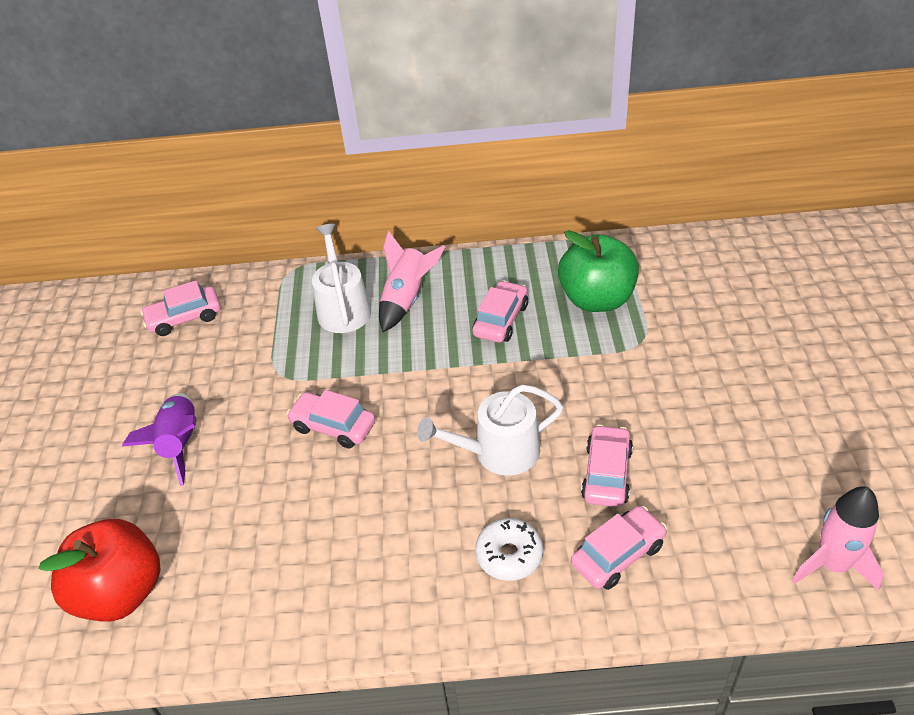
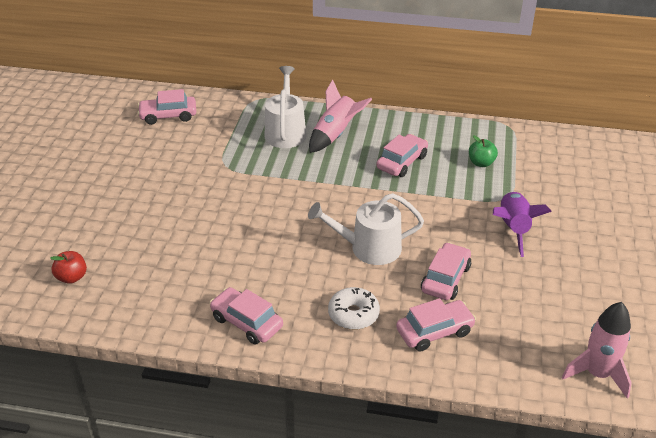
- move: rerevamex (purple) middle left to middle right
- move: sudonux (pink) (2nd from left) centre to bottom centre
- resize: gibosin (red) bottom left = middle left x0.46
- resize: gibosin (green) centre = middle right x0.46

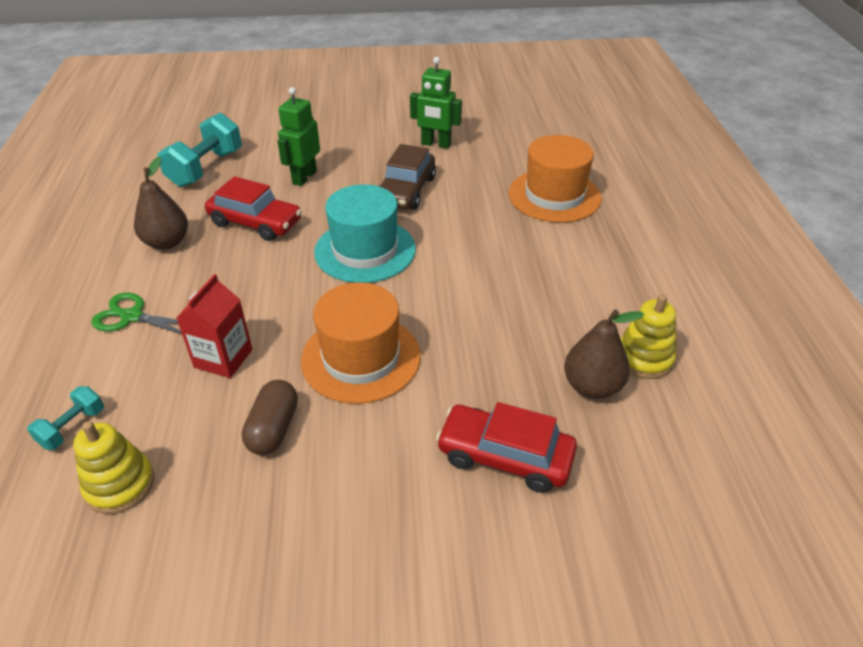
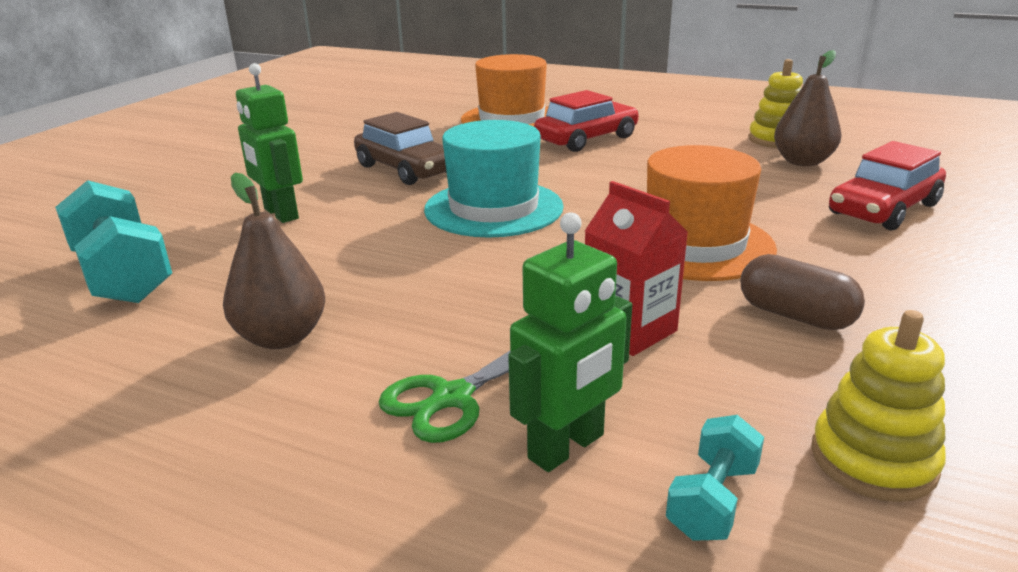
- move: sudonux (red) (1st from left) top left to top centre
- move: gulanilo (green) (2nd from left) top centre to centre
- rotate: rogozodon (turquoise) (1st from left in the first image) middle left = bottom right 60 degrees clockwise

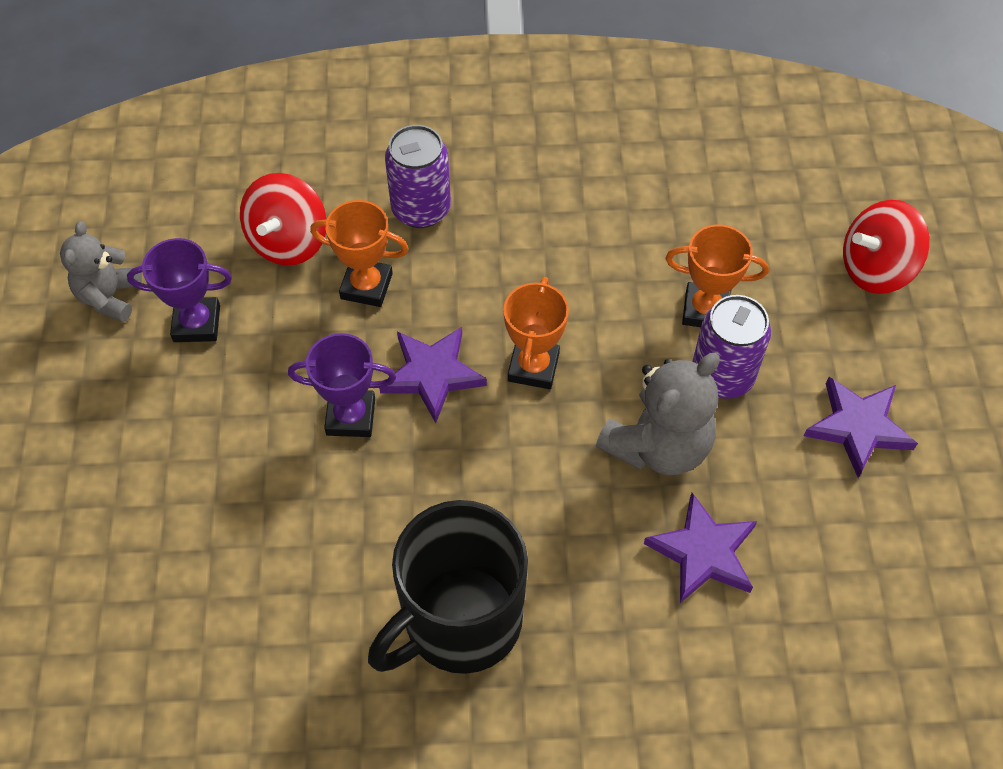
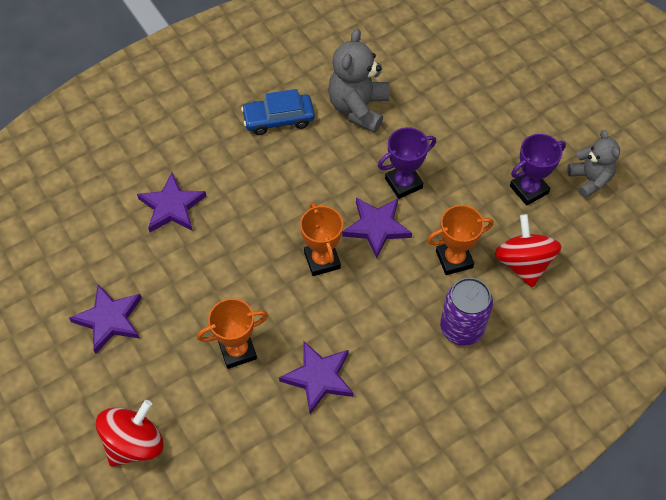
- delete: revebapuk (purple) (2nd from left) middle right
- insert: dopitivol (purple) (3rd from left) bottom centre
- move: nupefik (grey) (2nd from left in the first image) centre to nupefik (grey) (1st from left) top centre
- replace: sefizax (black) bottom centre to sudonux (blue) top centre

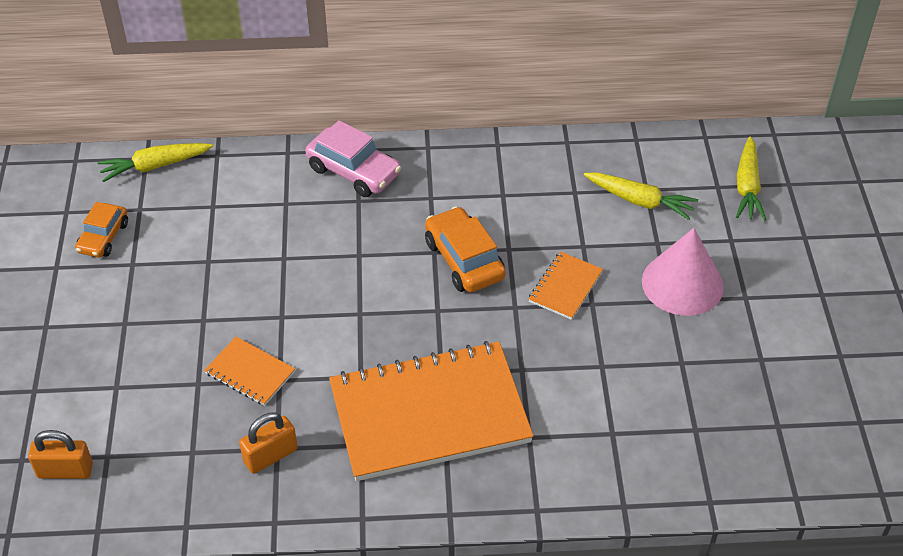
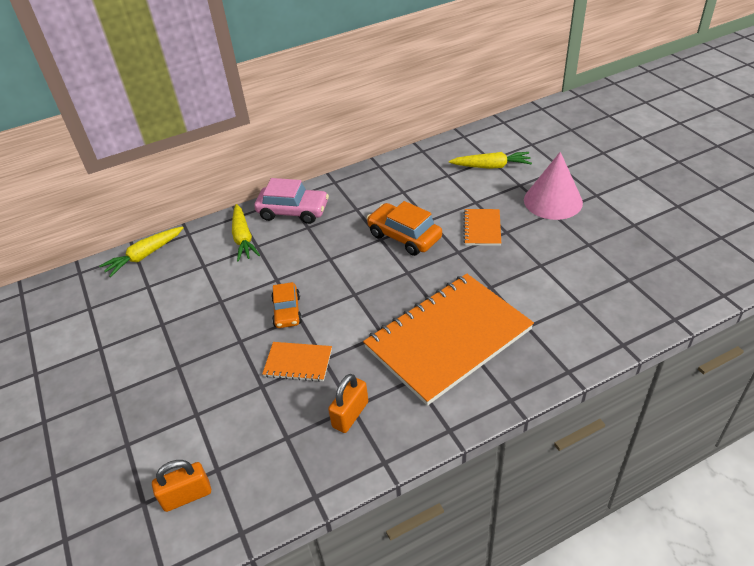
- move: sudonux (orange) (1st from left) middle left to centre
- move: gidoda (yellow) (3rd from left in the first image) top right to gidoda (yellow) (2nd from left) middle left

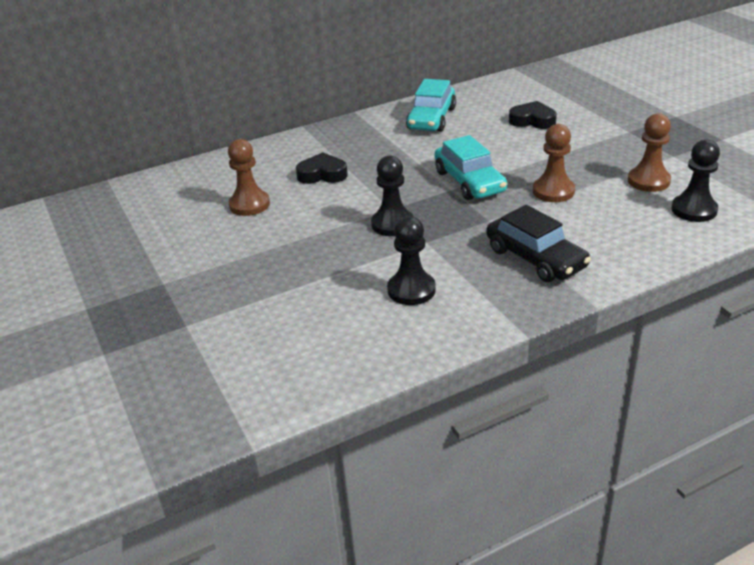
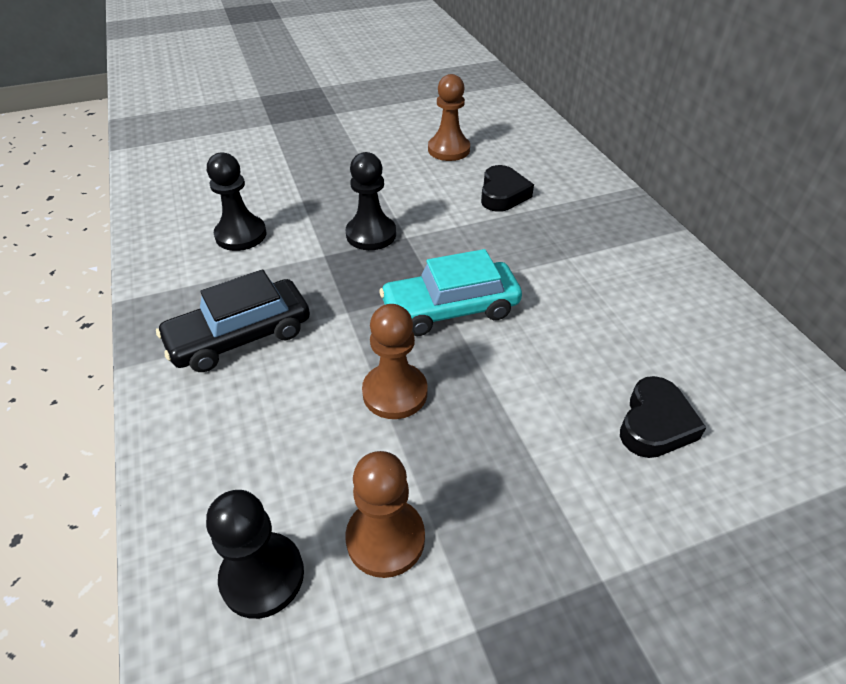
- delete: sudonux (turquoise) (1st from left) top centre

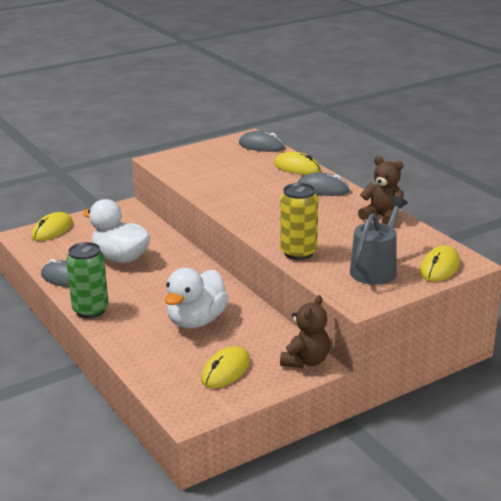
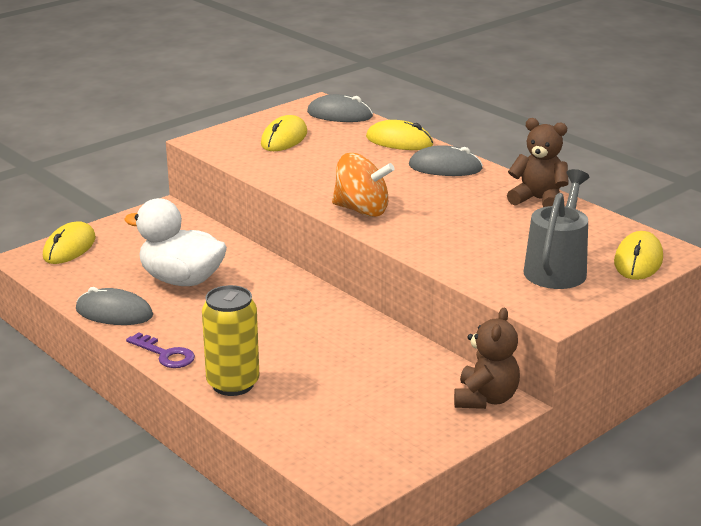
- delete: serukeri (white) (2nd from left) centre
- insert: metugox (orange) centre
- move: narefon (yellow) (2nd from left) bottom centre to top centre
- move: revebapuk (yellow) centre to middle left
- replace: revebapuk (green) middle left to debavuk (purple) middle left

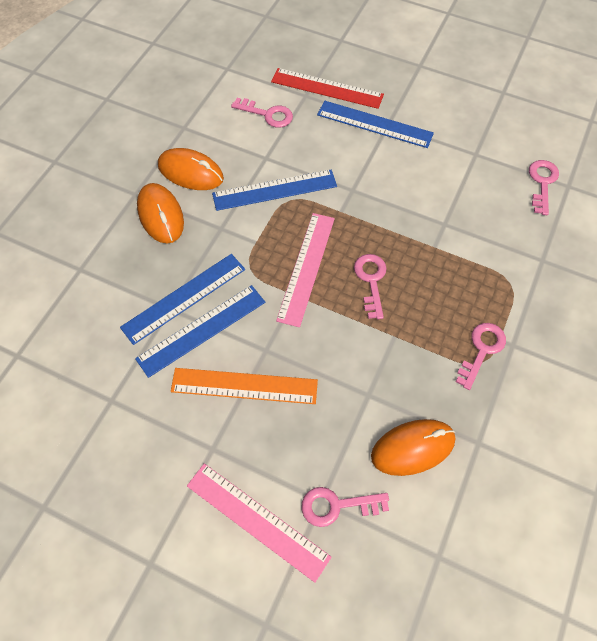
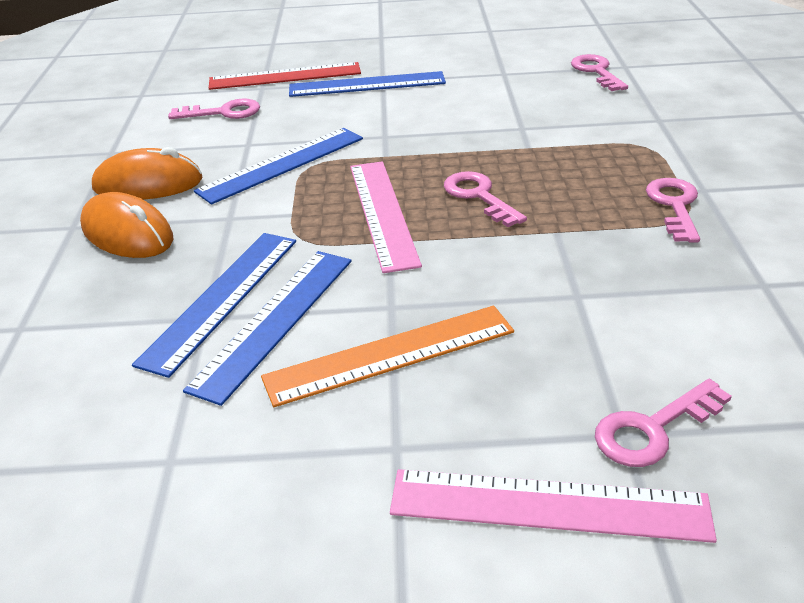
- delete: narefon (orange) (3rd from left) bottom right

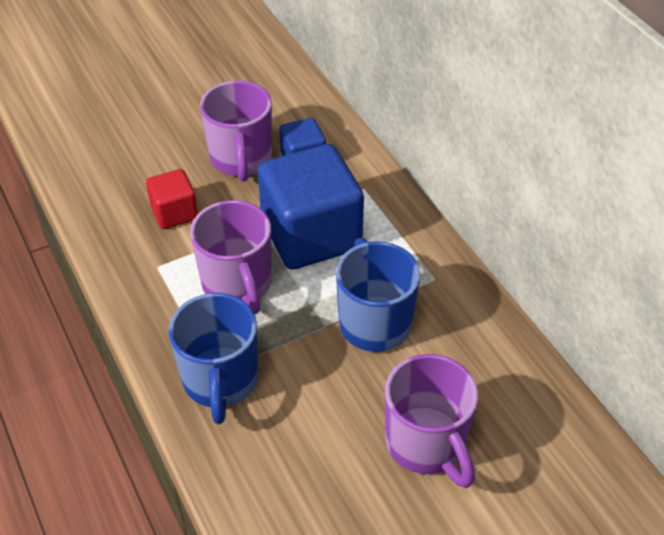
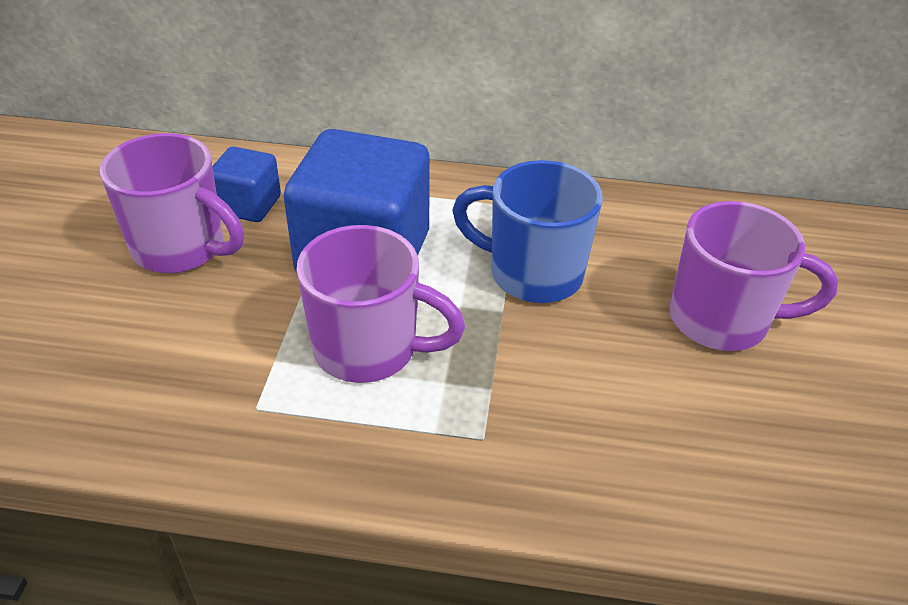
- delete: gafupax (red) middle left
- delete: sefizax (blue) (1st from left) bottom left

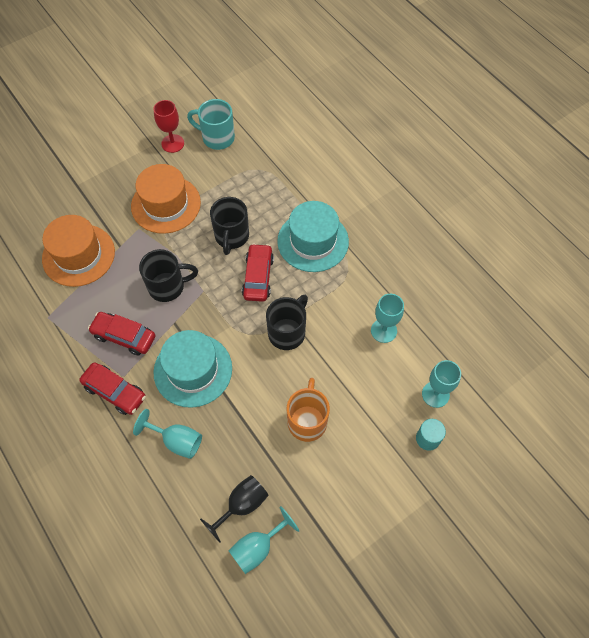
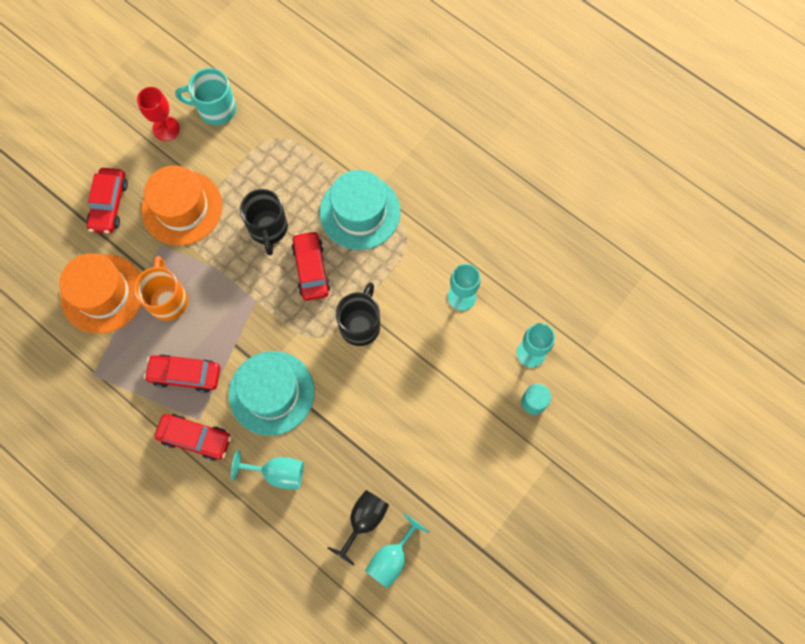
- delete: sefizax (black) (1st from left) middle left
- insert: sudonux (red) (1st from left) top left
- move: sefizax (orange) centre to middle left

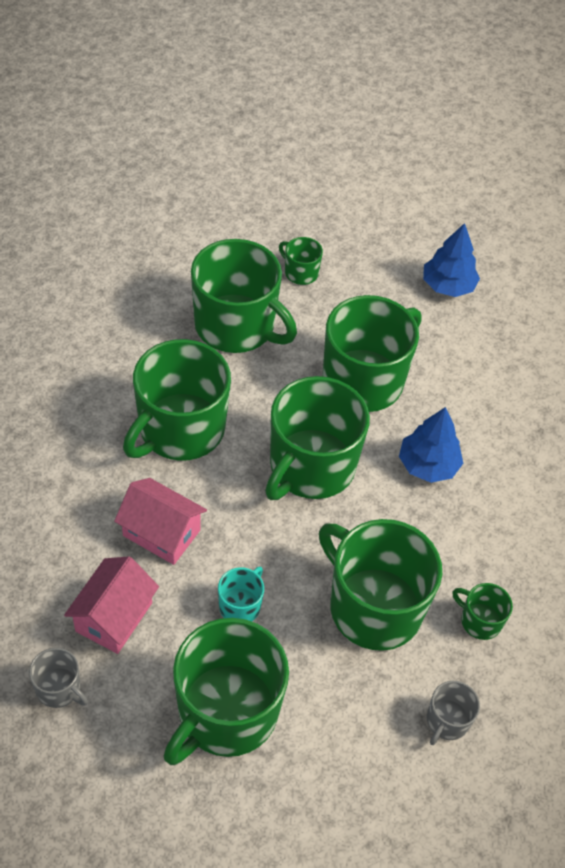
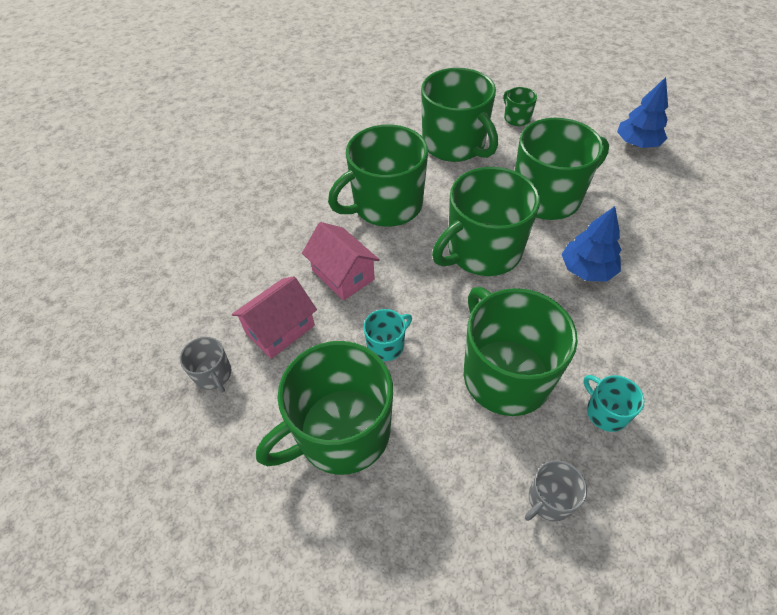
- recolor: sefizax (green) (8th from left) bottom right to sefizax (turquoise) (2nd from left) middle right

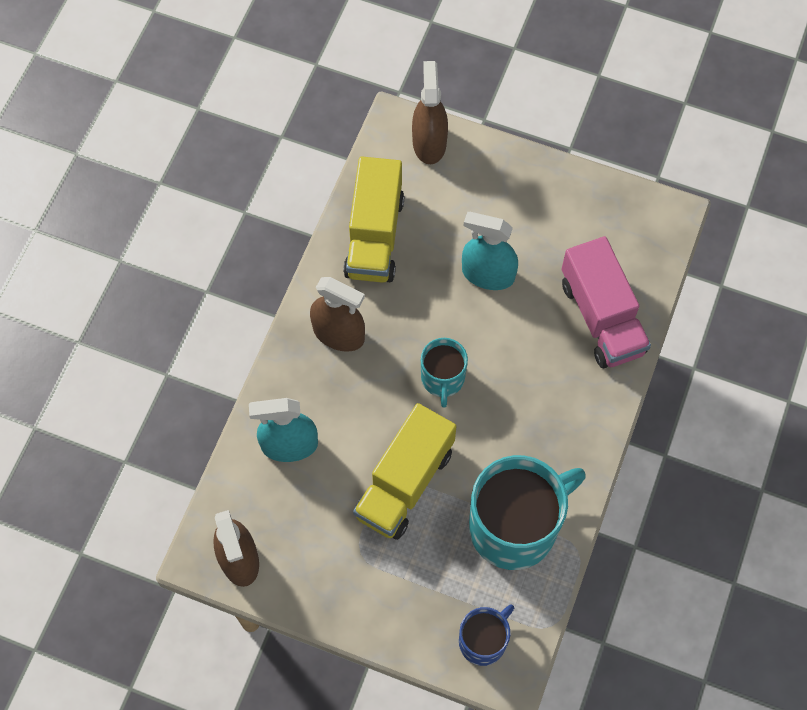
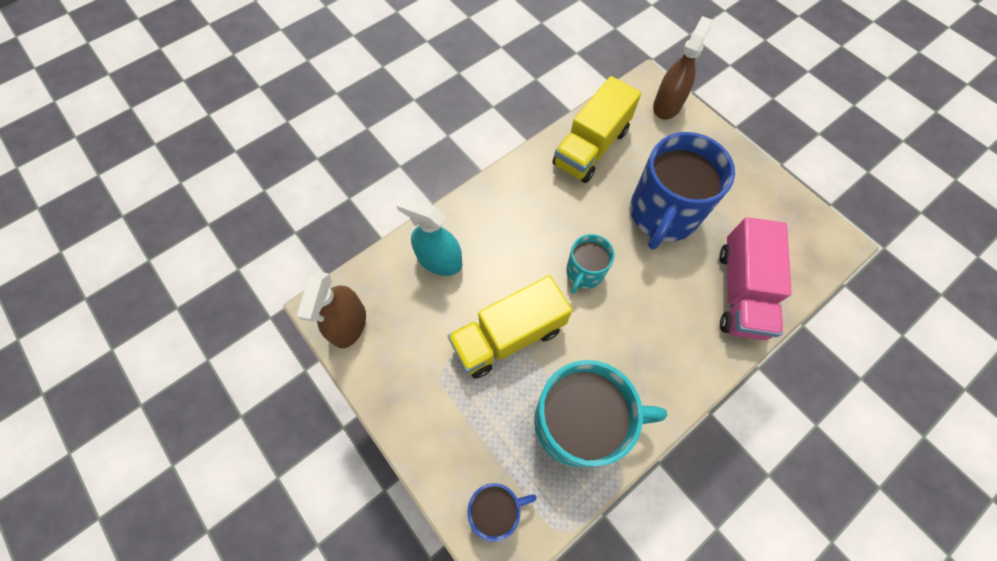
- delete: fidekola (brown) (2nd from left) centre
- replace: fidekola (turquoise) (2nd from left) centre to sefizax (blue) (2nd from left) middle right

